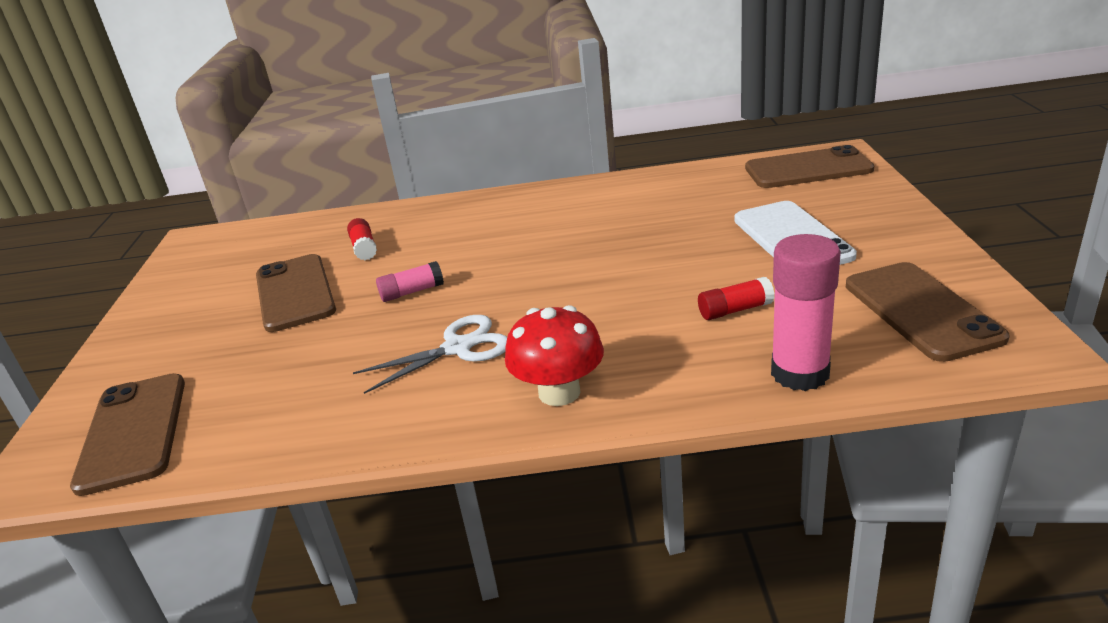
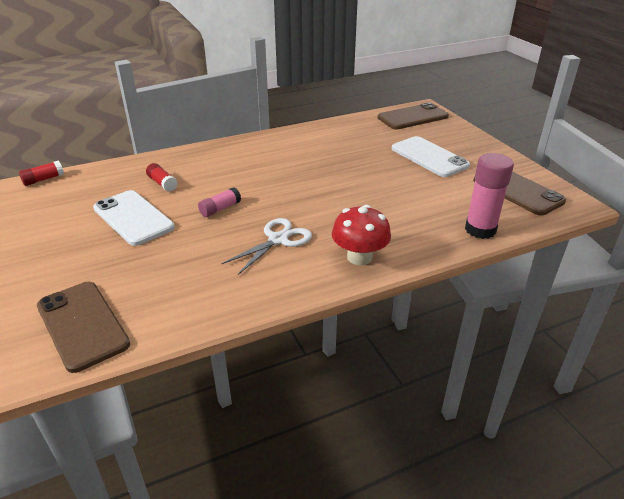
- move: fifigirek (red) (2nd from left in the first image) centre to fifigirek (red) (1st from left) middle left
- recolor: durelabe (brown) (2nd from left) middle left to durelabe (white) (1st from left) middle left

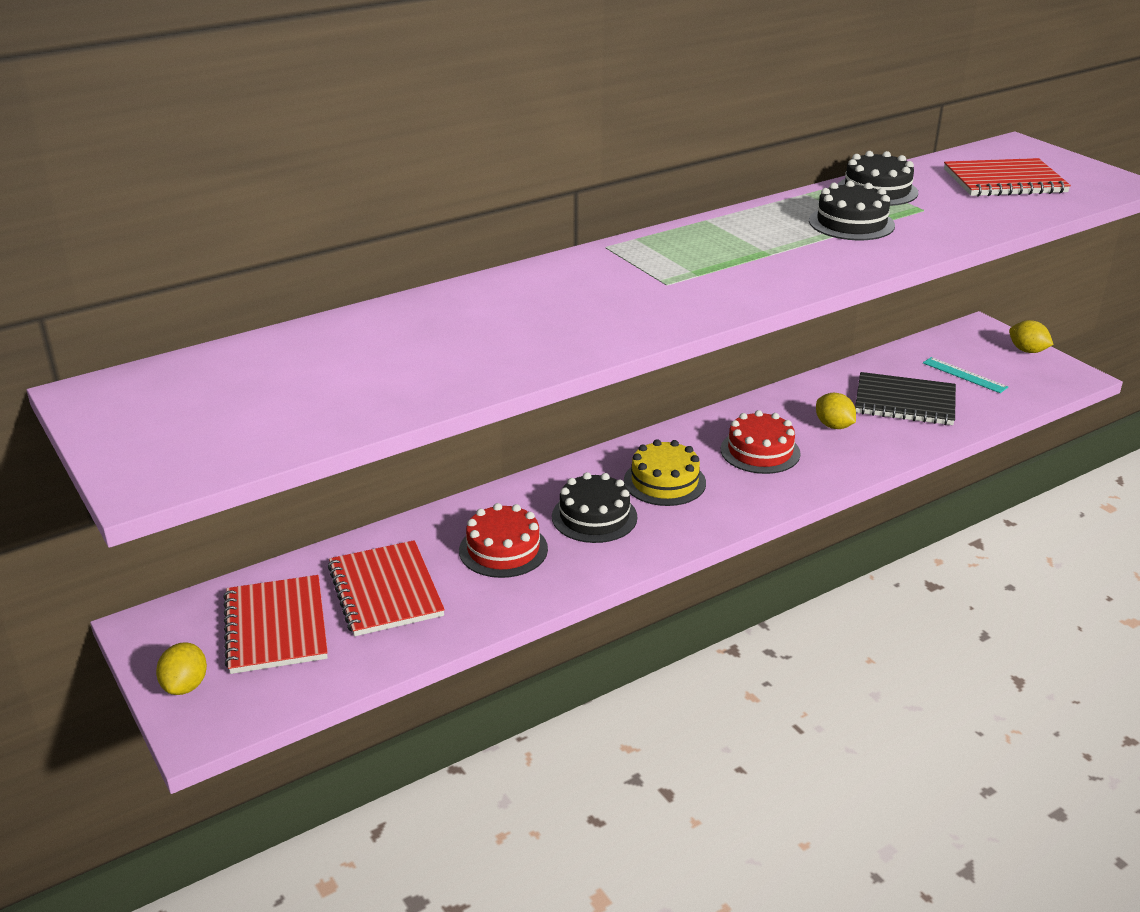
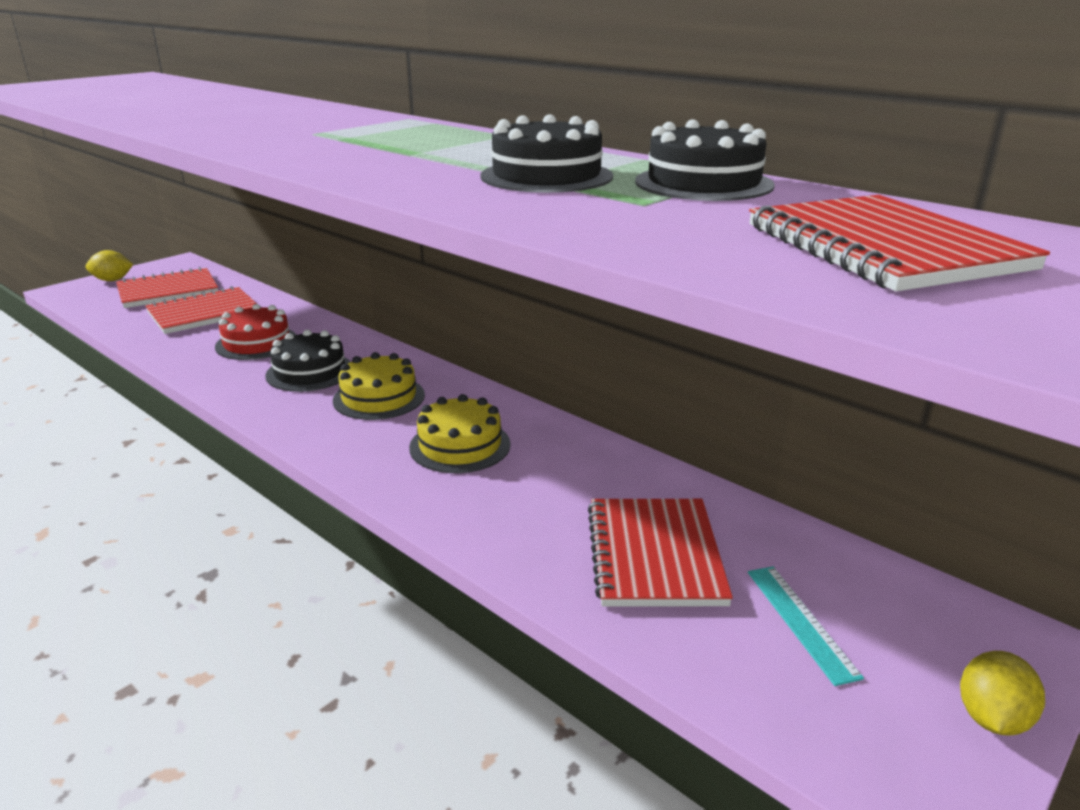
- delete: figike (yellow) (2nd from left) middle right
- recolor: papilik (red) (2nd from left) middle right to papilik (yellow) (2nd from left) centre
- recolor: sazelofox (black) middle right to sazelofox (red) (3rd from left) bottom centre
- rotate: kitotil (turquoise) middle right = bottom right 45 degrees counterclockwise

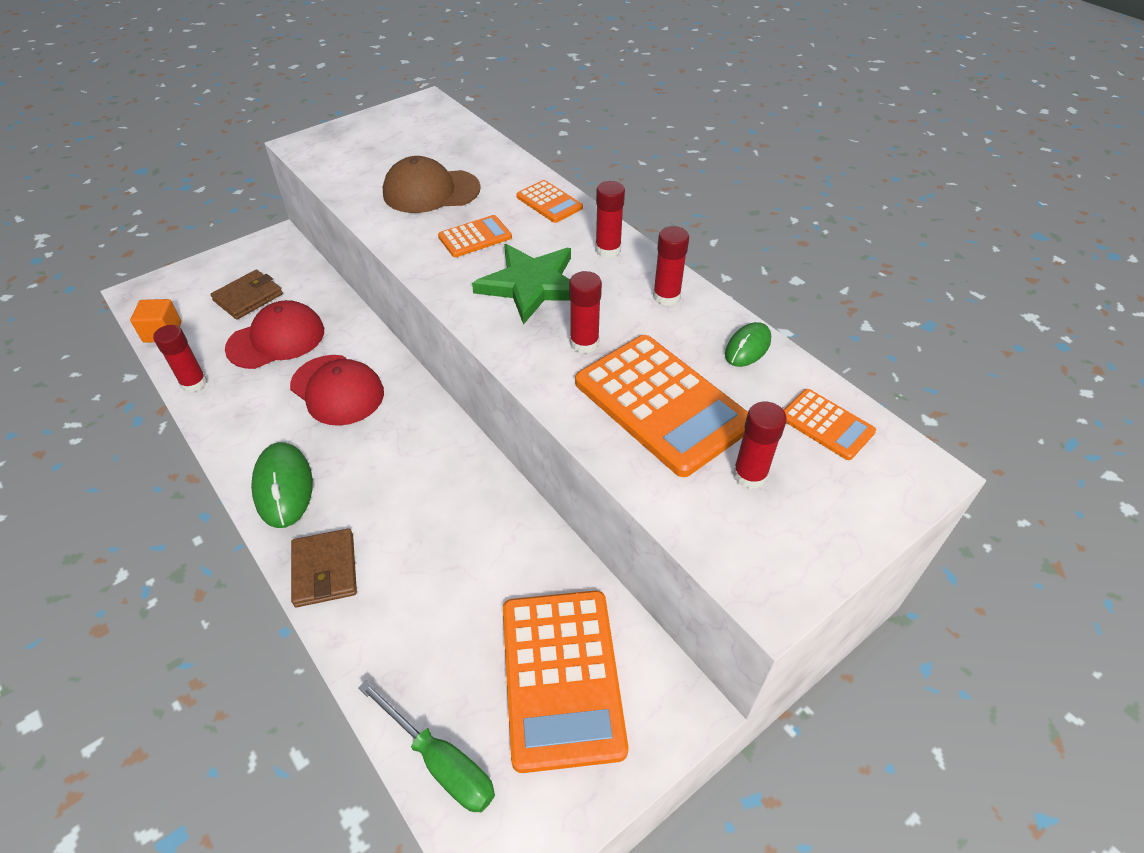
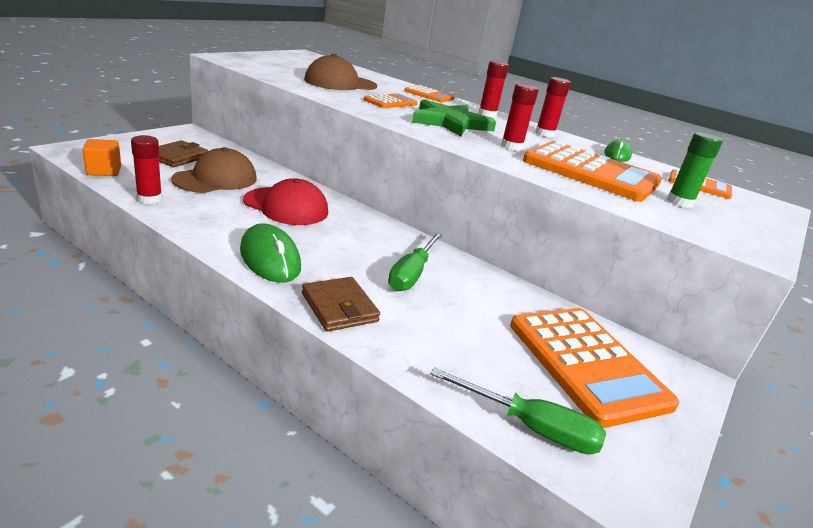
- insert: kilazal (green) (1st from left) centre
- recolor: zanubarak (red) (1st from left) middle left to zanubarak (brown) (1st from left) top left
- recolor: fifigirek (red) (5th from left) centre to fifigirek (green) top right

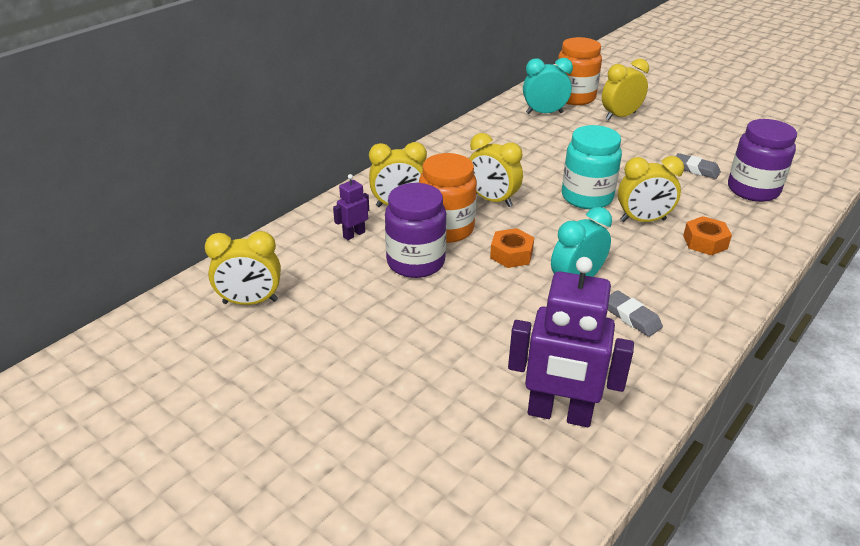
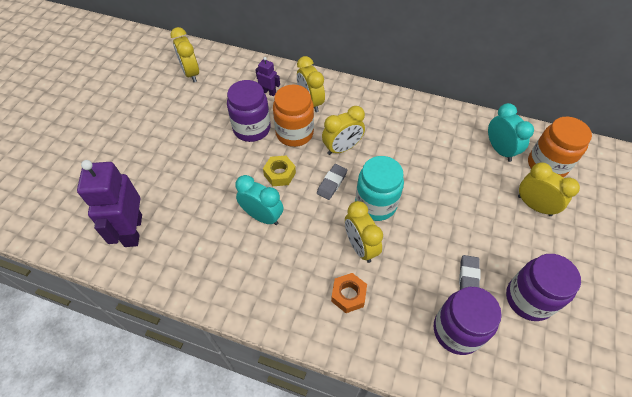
- insert: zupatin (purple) (3rd from left) bottom right
- move: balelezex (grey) (1st from left) middle right to centre
- recolor: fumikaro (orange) (1st from left) centre to fumikaro (yellow) centre
- rotate: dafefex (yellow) (3rd from left) top centre = top centre 135 degrees counterclockwise

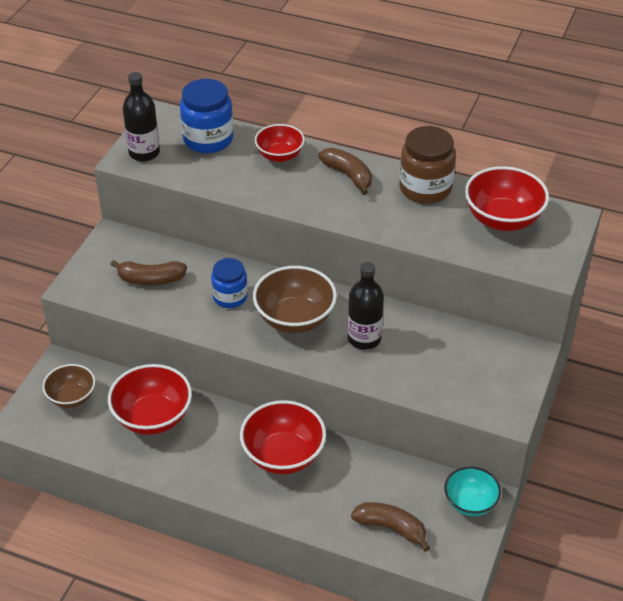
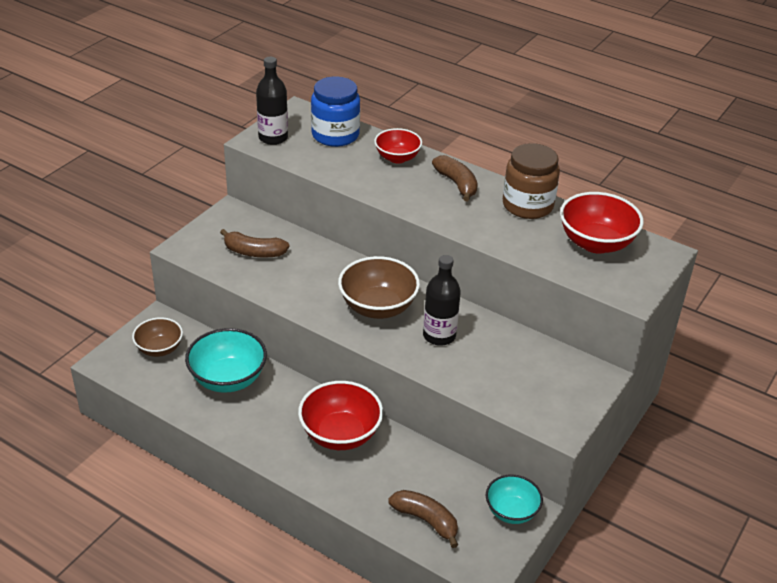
- delete: zupatin (blue) (2nd from left) centre
- recolor: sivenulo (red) (1st from left) middle left to sivenulo (turquoise) (1st from left) middle left

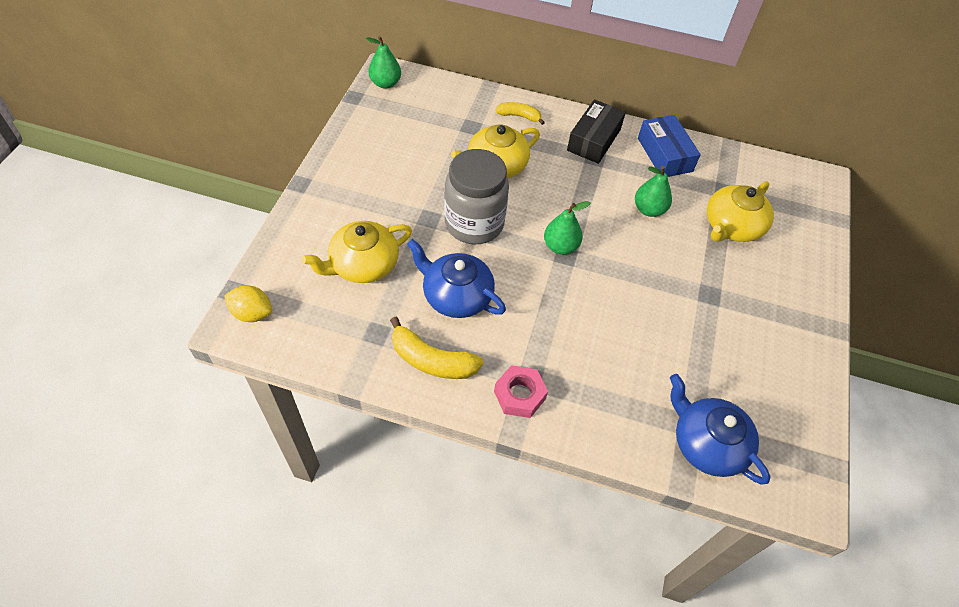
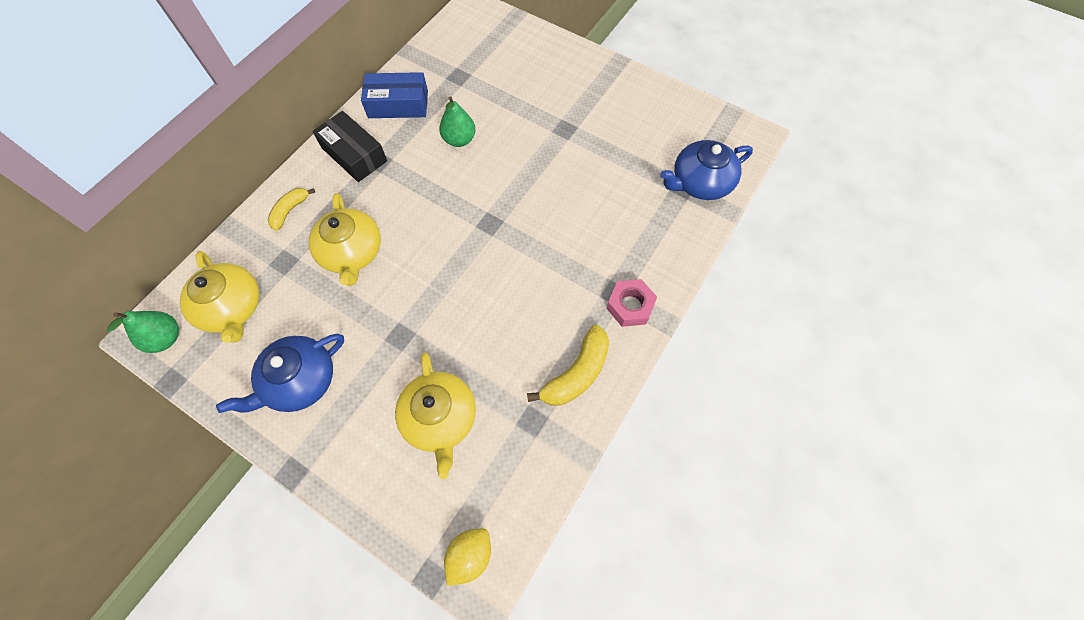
- delete: zupatin (grey) top centre
- delete: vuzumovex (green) (2nd from left) centre
- move: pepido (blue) (1st from left) centre to middle left
- move: pepido (yellow) (3rd from left in the first image) middle right to pepido (yellow) (1st from left) middle left

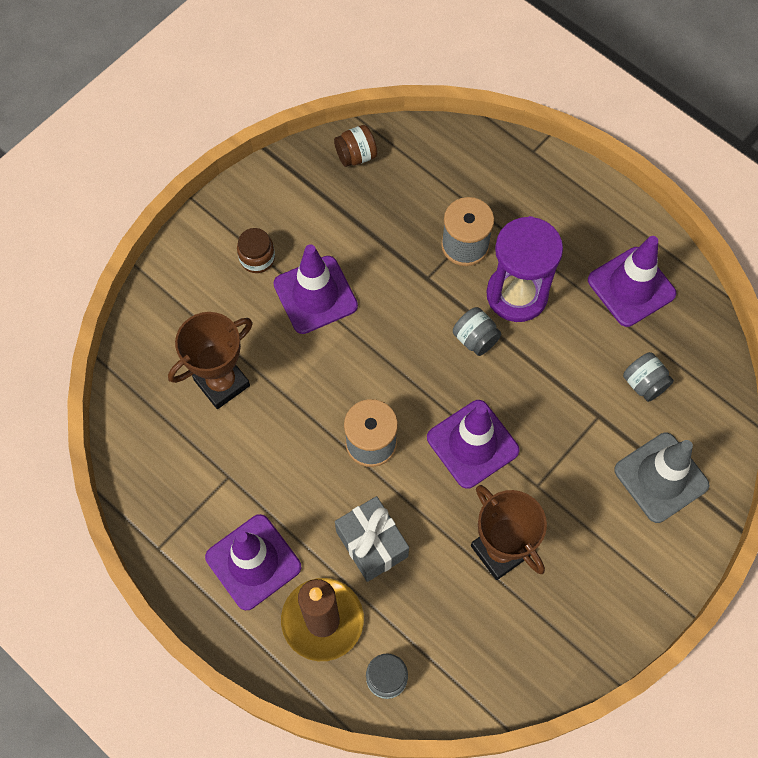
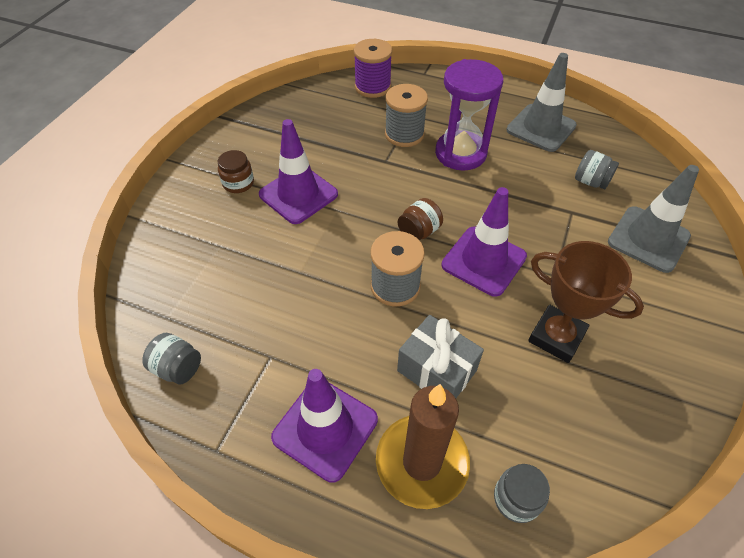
- delete: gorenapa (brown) (1st from left) middle left
- insert: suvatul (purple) top centre
- move: zupatin (brown) (2nd from left) top centre to centre
- move: zupatin (grey) (2nd from left in the first image) centre to zupatin (grey) (1st from left) middle left
- recolor: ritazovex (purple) (4th from left) middle right to ritazovex (grey) (1st from left) top right

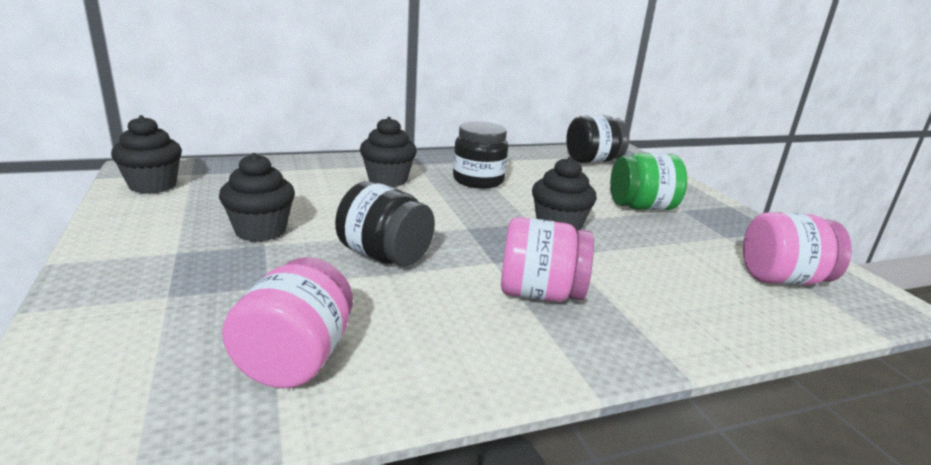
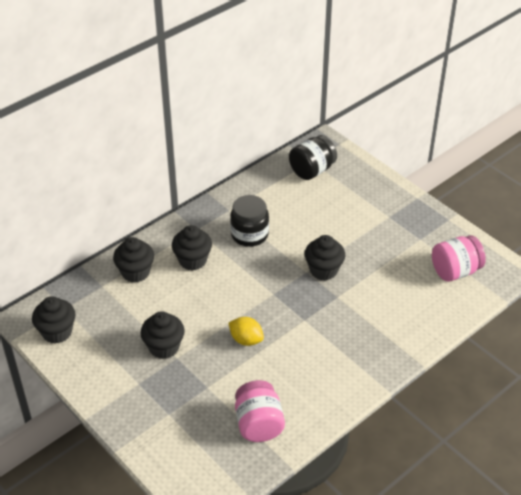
- delete: zupatin (pink) (2nd from left) centre
- delete: zupatin (green) middle right
- insert: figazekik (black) (2nd from left) middle left
- replace: zupatin (black) (1st from left) centre to figike (yellow) bottom centre

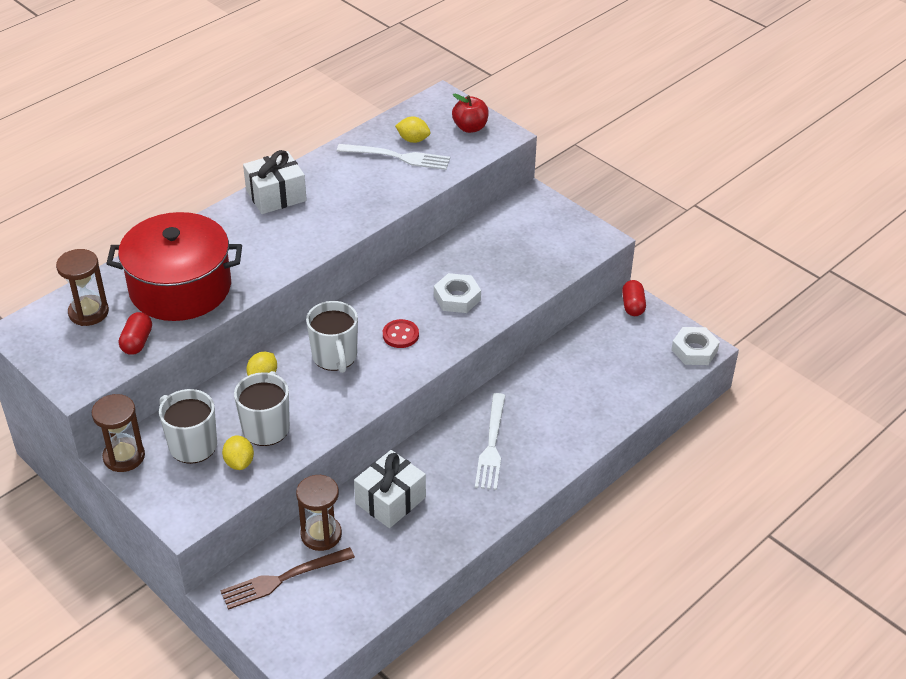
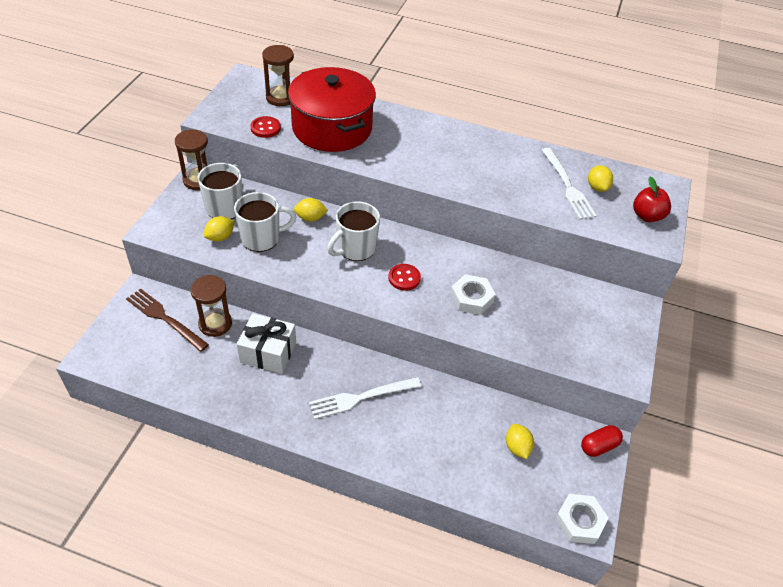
- delete: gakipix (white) (1st from left) top left
- insert: figike (yellow) (3rd from left) bottom centre
- replace: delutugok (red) (1st from left) middle left to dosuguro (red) (1st from left) top centre

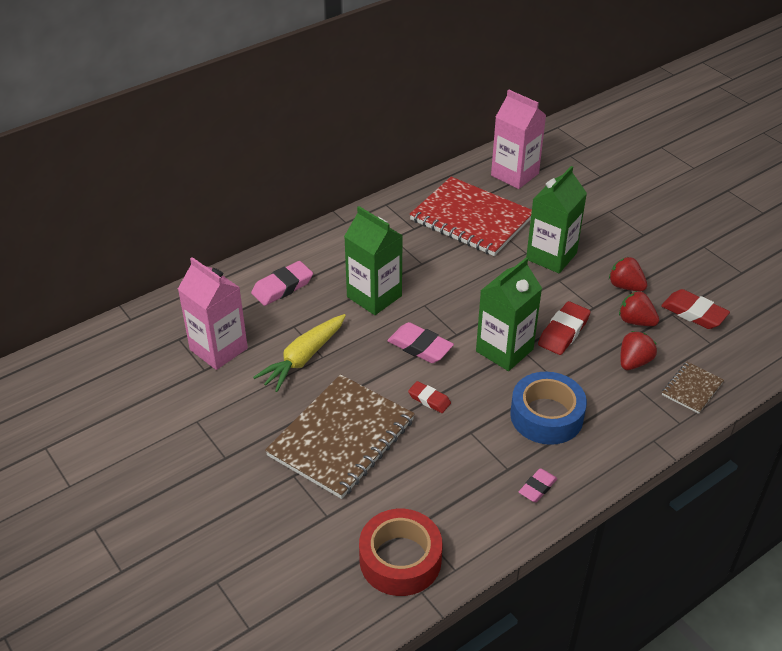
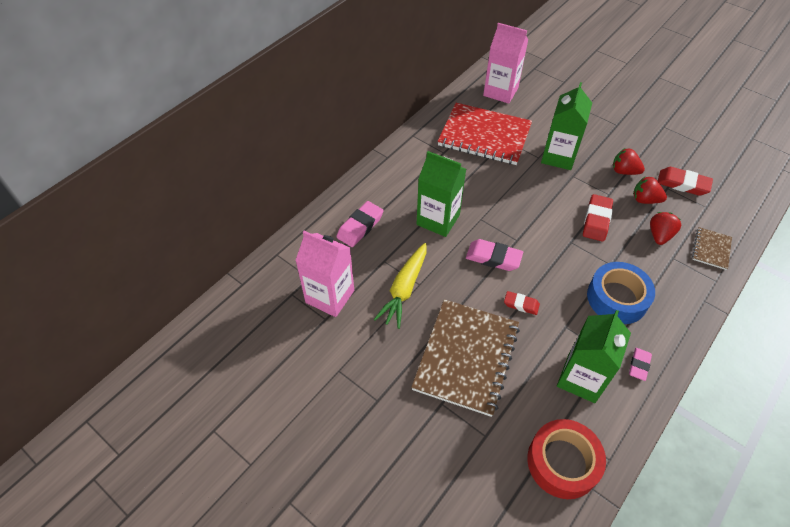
- move: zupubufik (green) (2nd from left in the first image) centre to zupubufik (green) (3rd from left) bottom right

